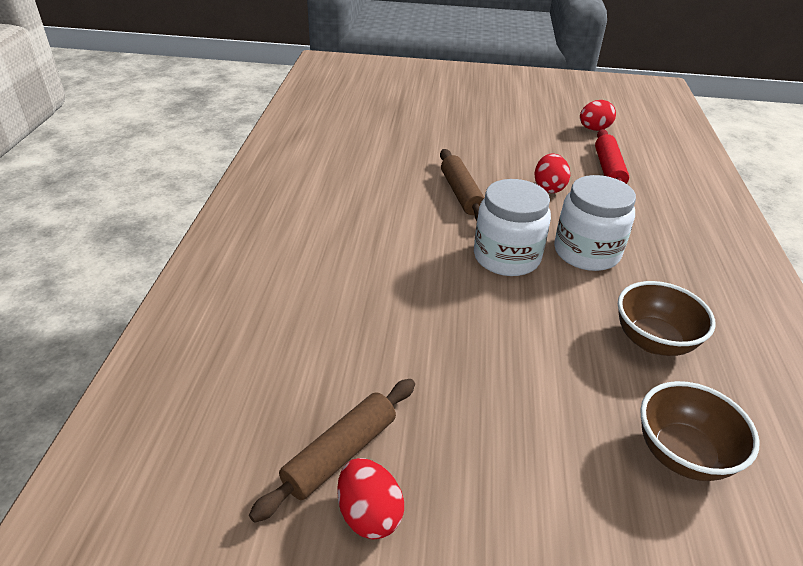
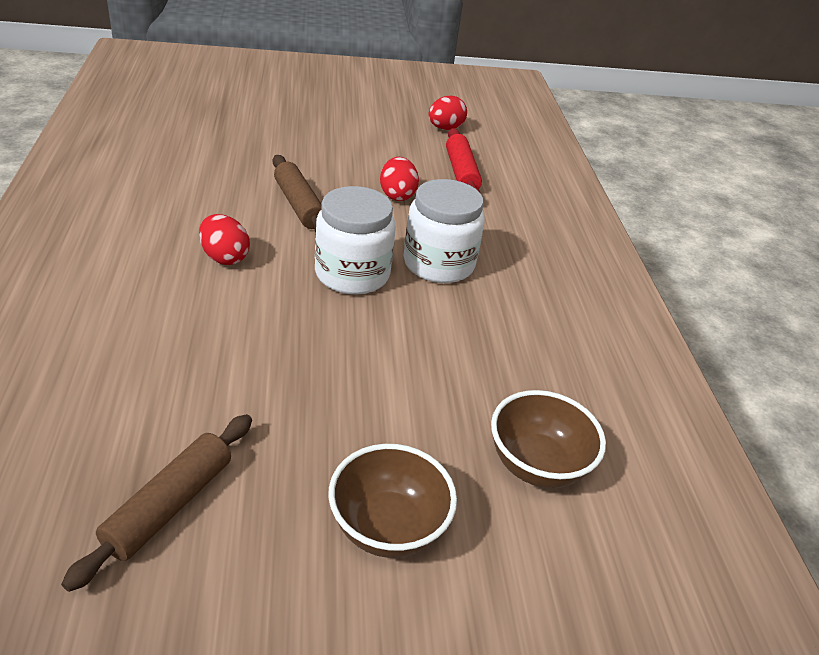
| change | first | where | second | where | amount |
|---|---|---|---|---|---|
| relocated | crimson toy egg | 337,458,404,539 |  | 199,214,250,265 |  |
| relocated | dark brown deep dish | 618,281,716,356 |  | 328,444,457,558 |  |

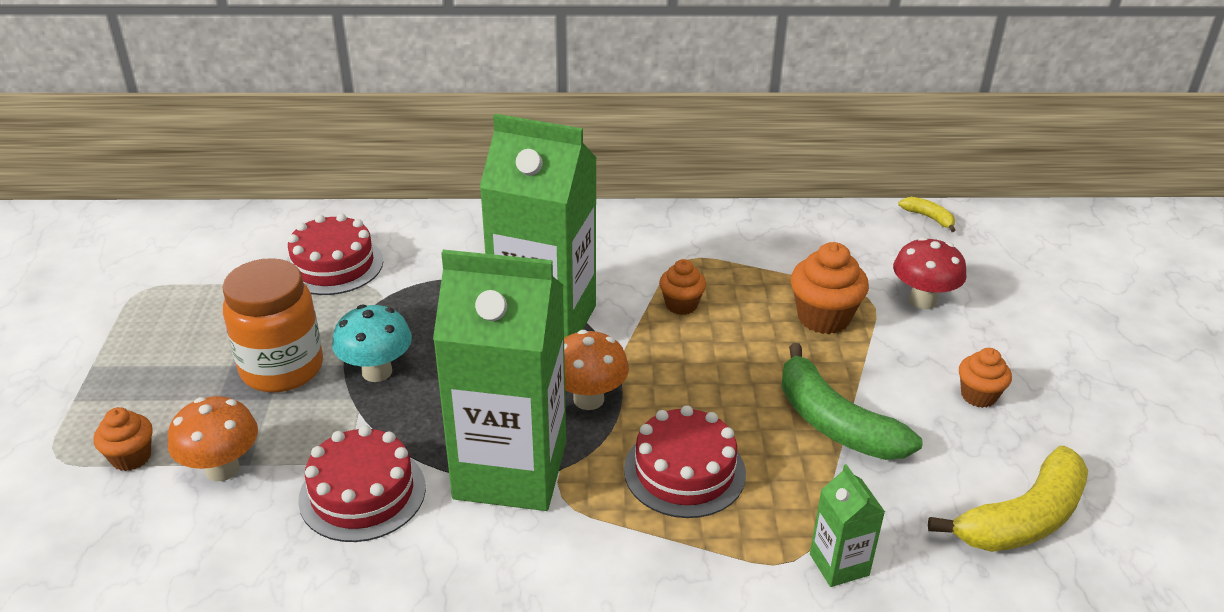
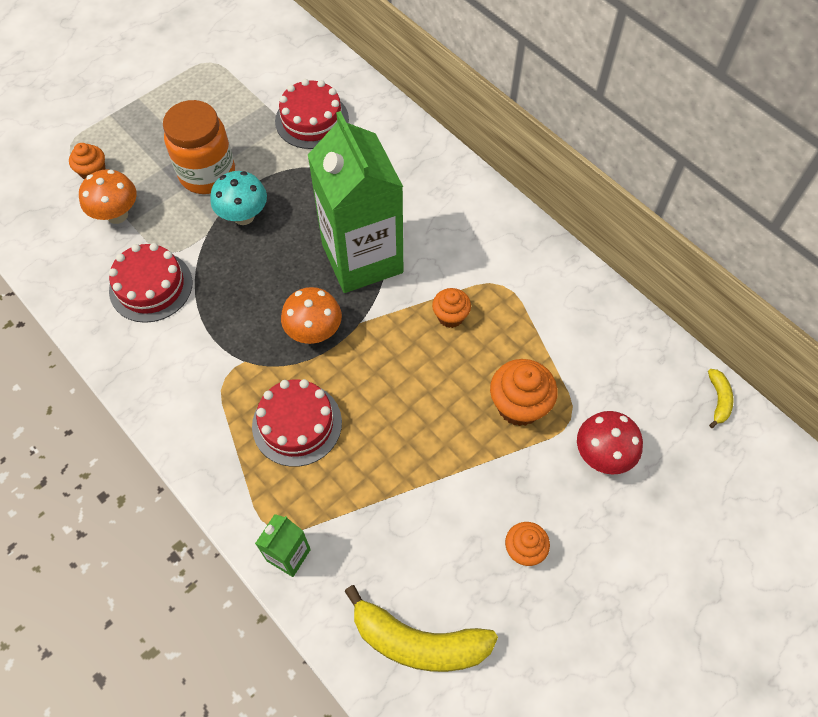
| change | first | where | second | where | amount |
|---|---|---|---|---|---|
| missing | emerald juice carton | 433,249,566,511 |  |  |  |
| missing | emerald banana | 781,343,922,460 |  |  |  |

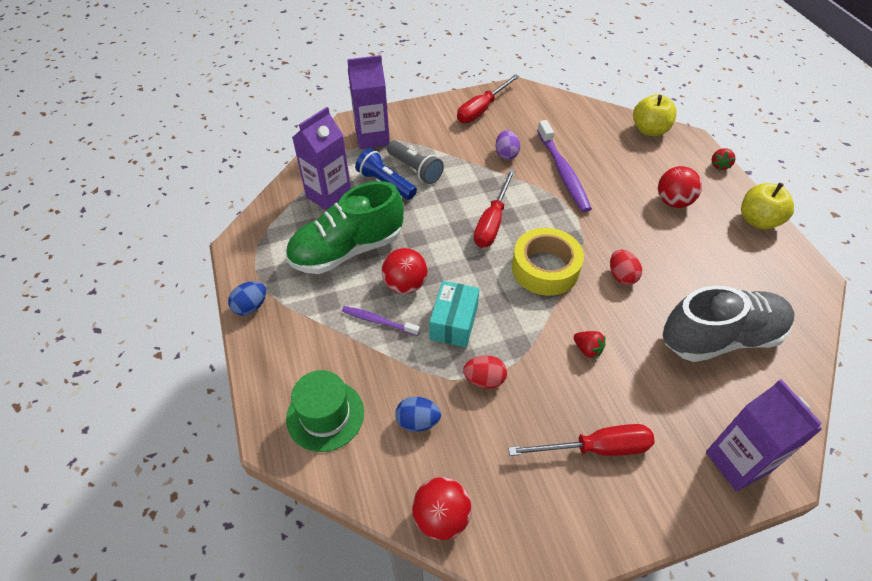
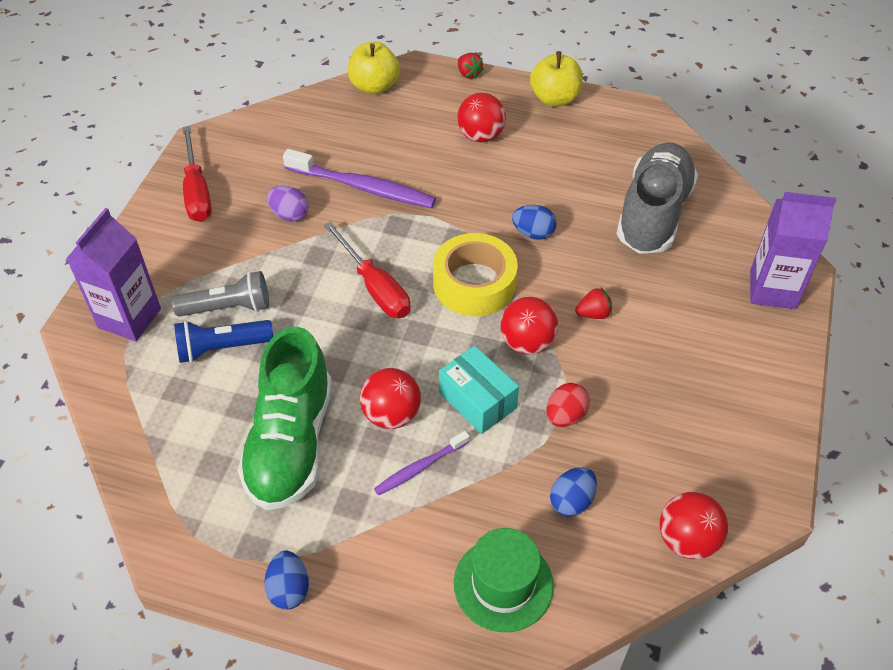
| change | first | where | second | where | amount |
|---|---|---|---|---|---|
| missing | purple juice carton | 292,107,351,210 |  |  |  |
| missing | crimson hand screwdriver | 508,424,655,456 |  |  |  |
| colour | crimson toy egg | 610,250,642,285 | cobalt toy egg | 512,205,557,240 |  |
| appeared |  |  | crimson sphere | 500,297,558,354 |  |

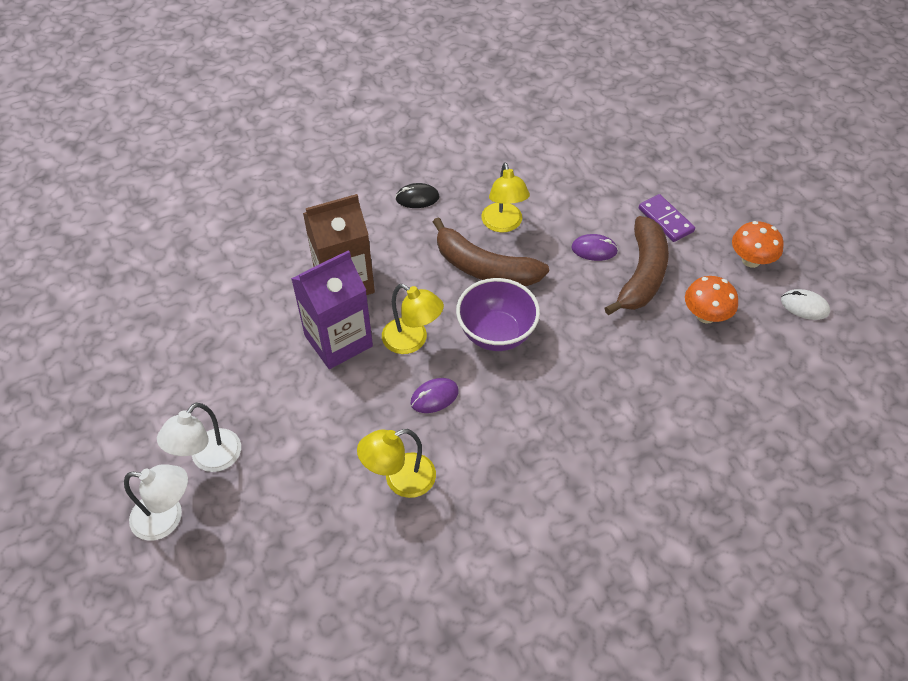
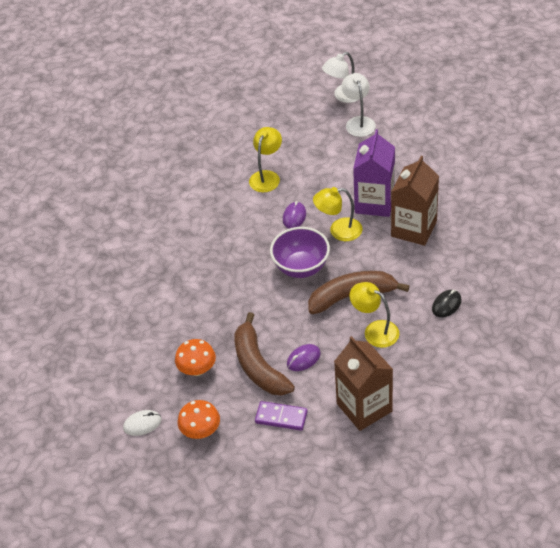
| change | first | where | second | where | amount |
|---|---|---|---|---|---|
| appeared |  |  | dark brown juice carton | 334,336,393,431 |  |

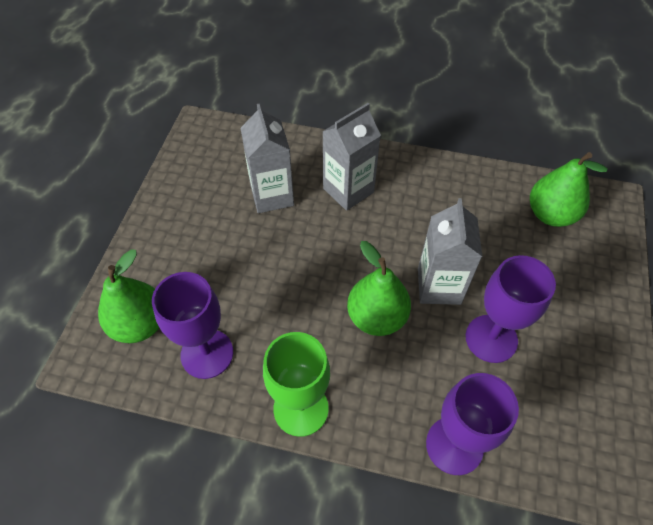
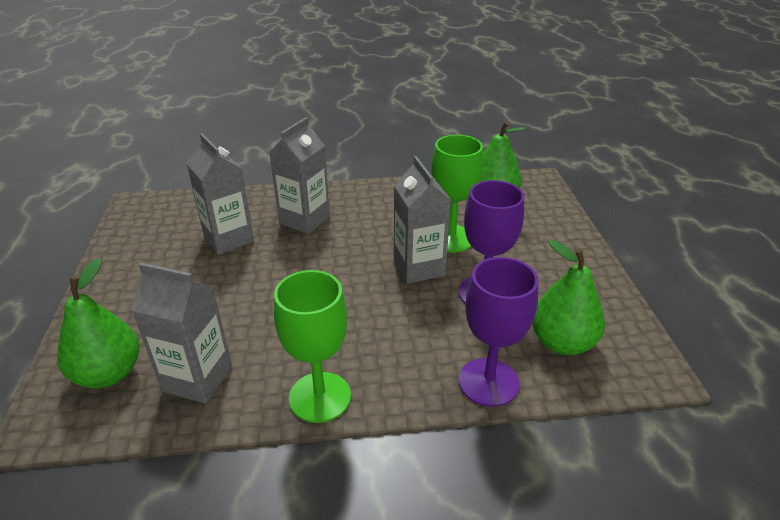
| change | first | where | second | where | amount |
|---|---|---|---|---|---|
| exchanged | purple wine glass | 152,272,233,379 | ash-grey juice carton | 131,262,232,404 |  |
| relocated | emerald pear | 347,241,411,336 |  | 532,240,605,355 |  |
| appeared |  |  | emerald wine glass | 431,135,483,253 |  |

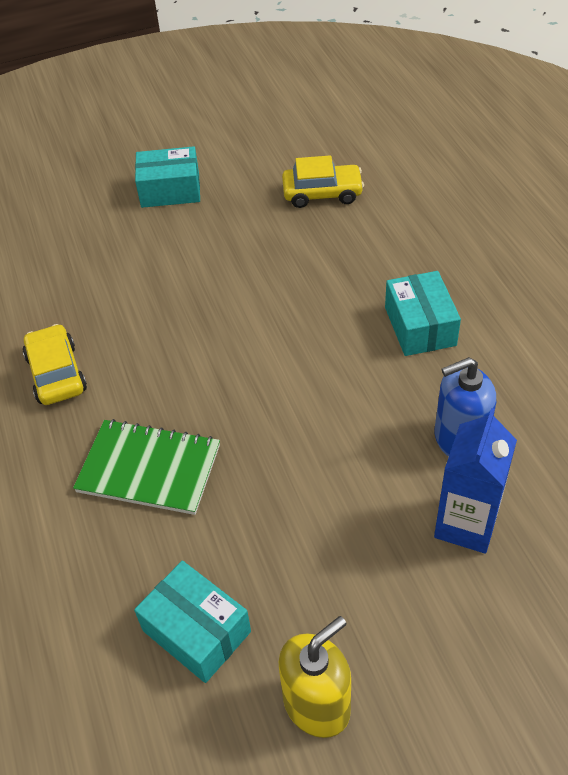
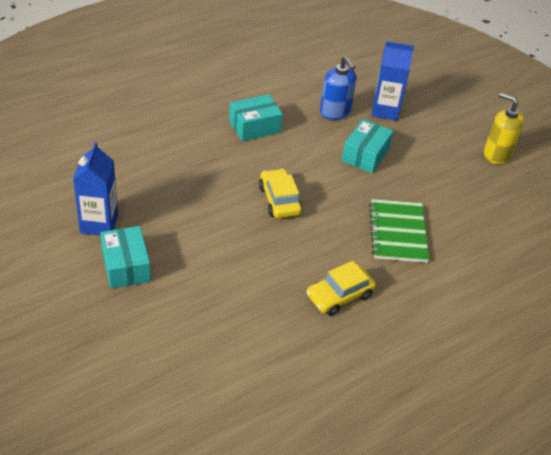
| change | first | where | second | where | amount |
|---|---|---|---|---|---|
| relocated | teal box | 134,561,251,683 |  | 342,119,393,173 |  |
| relocated | bright yellow car | 282,155,364,208 |  | 259,168,303,218 |  |
| appeared |  |  | cobalt juice carton | 73,142,118,236 |  |

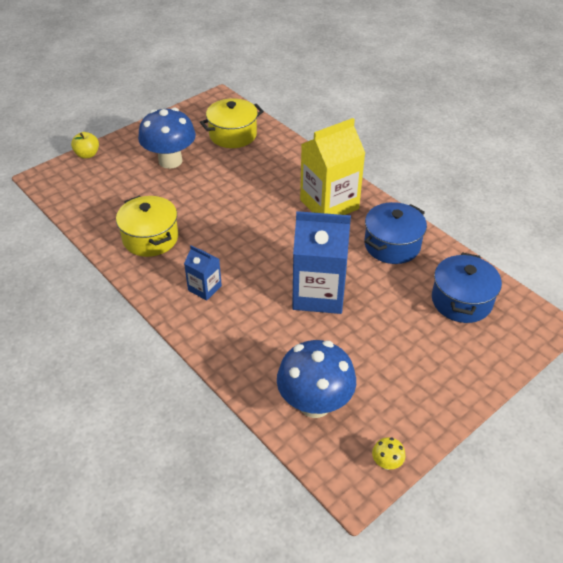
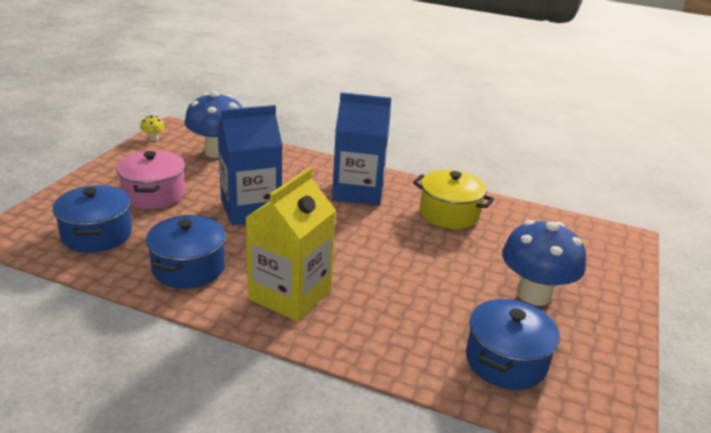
| change | first | where | second | where | amount |
|---|---|---|---|---|---|
| missing | bright yellow toy apple | 71,132,99,159 |  |  |  |
| size | cobalt juice carton | 184,245,222,300 |  | 332,92,391,206 | x1.99 |
| colour | bright yellow pot | 200,98,264,148 | cobalt pot | 466,299,560,390 |  |
| appeared |  |  | pink pot | 116,151,185,209 |  |

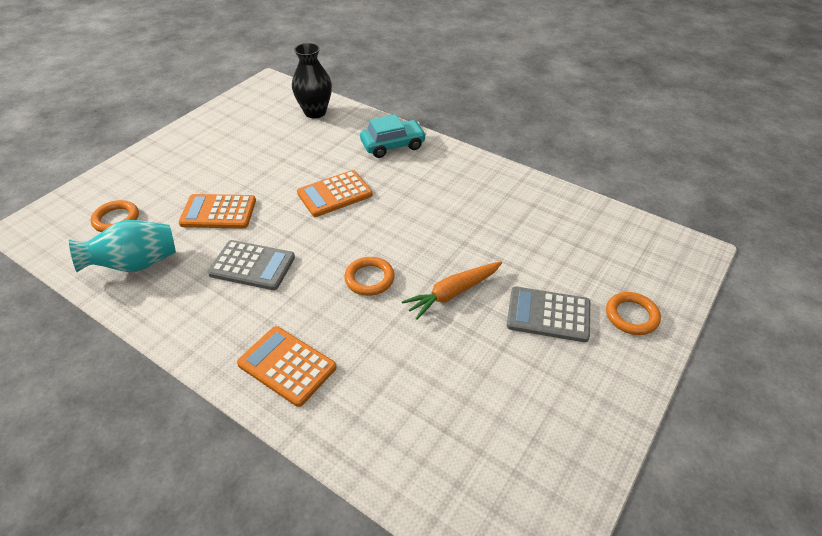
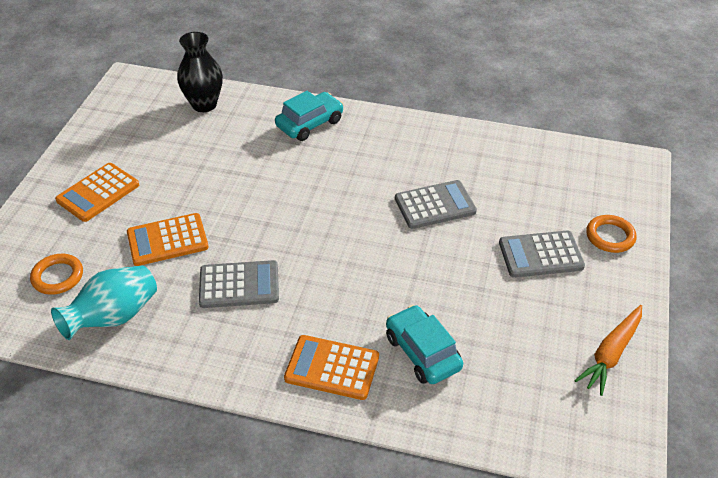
| change | first | where | second | where | amount |
|---|---|---|---|---|---|
| relocated | bright orange adding machine | 297,170,373,217 |  | 55,163,139,222 |  |
| missing | bright orange hoop | 344,257,394,296 |  |  |  |
| relocated | bright orange toy carrot | 402,261,502,320 |  | 574,305,642,396 |  |
| appeared |  |  | teal car | 386,305,463,384 |  |
| appeared |  |  | ash-grey adding machine | 395,180,477,229 |  |

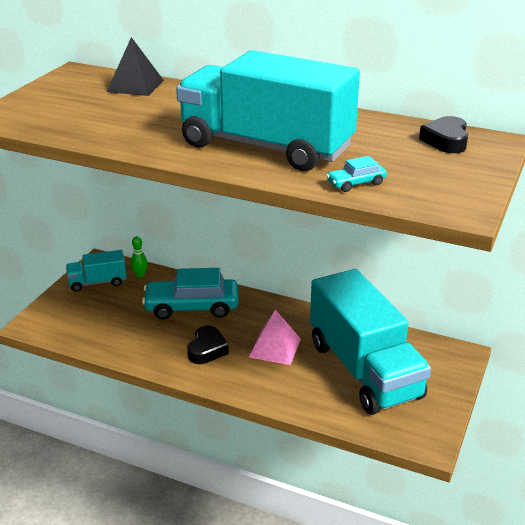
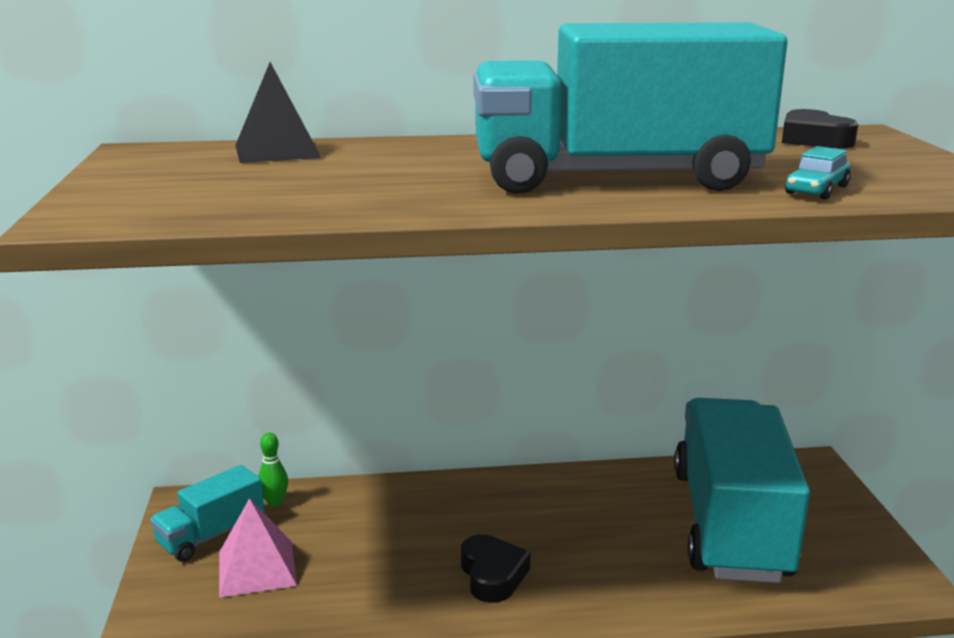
| change | first | where | second | where | amount |
|---|---|---|---|---|---|
| missing | teal car | 142,268,239,320 |  |  |  |
| relocated | pink pyramid shape | 249,309,301,365 |  | 219,498,297,598 |  |
| spun | teal lorry | 310,269,431,415 |  | 674,398,810,583 | 120 degrees counterclockwise |

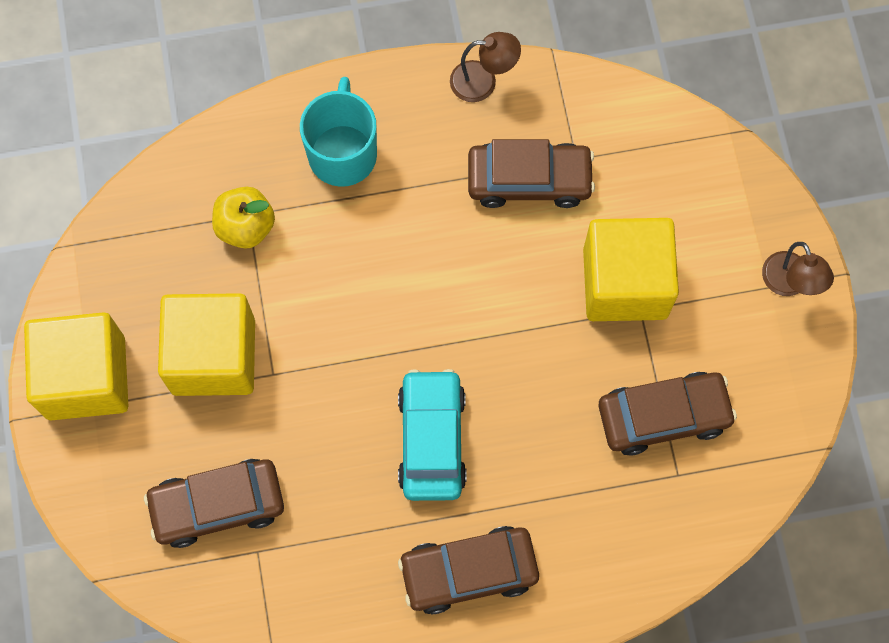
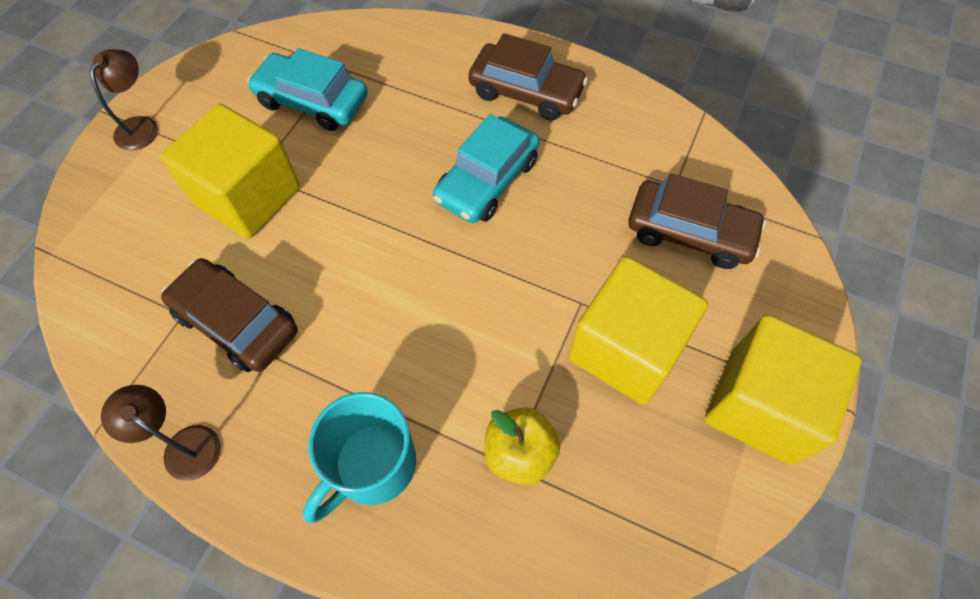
| change | first | where | second | where | amount |
|---|---|---|---|---|---|
| colour | dark brown car | 598,372,737,456 | teal car | 247,48,368,131 |  |

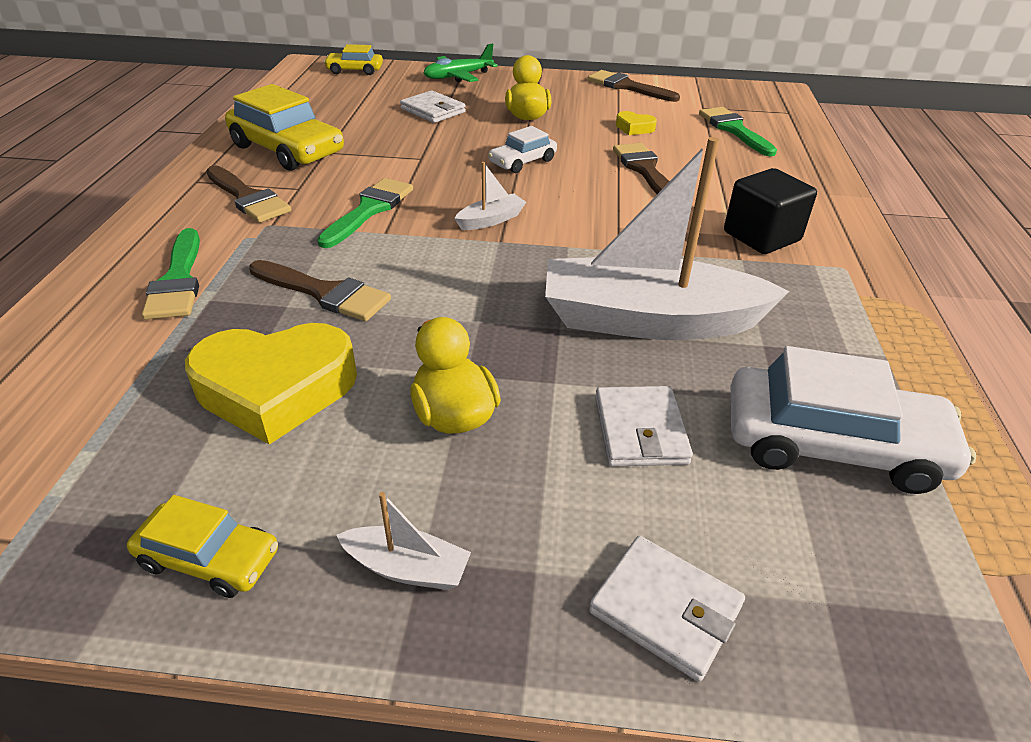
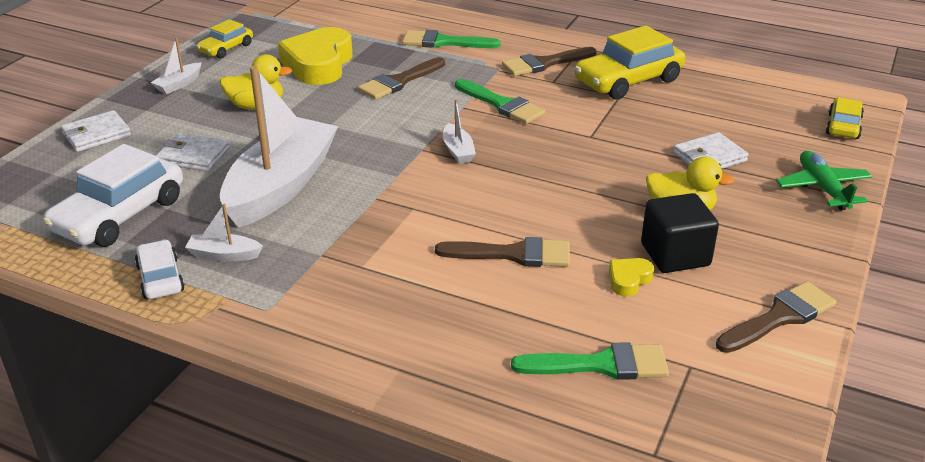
| change | first | where | second | where | amount |
|---|---|---|---|---|---|
| relocated | white car | 488,126,557,173 |  | 135,240,185,299 |  |
| relocated | ebony cube | 724,168,817,254 |  | 641,193,719,273 |  |
| appeared |  |  | white boat | 185,204,263,261 |  |

